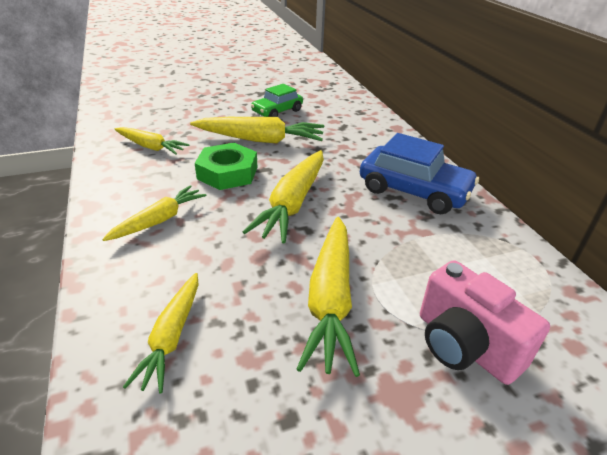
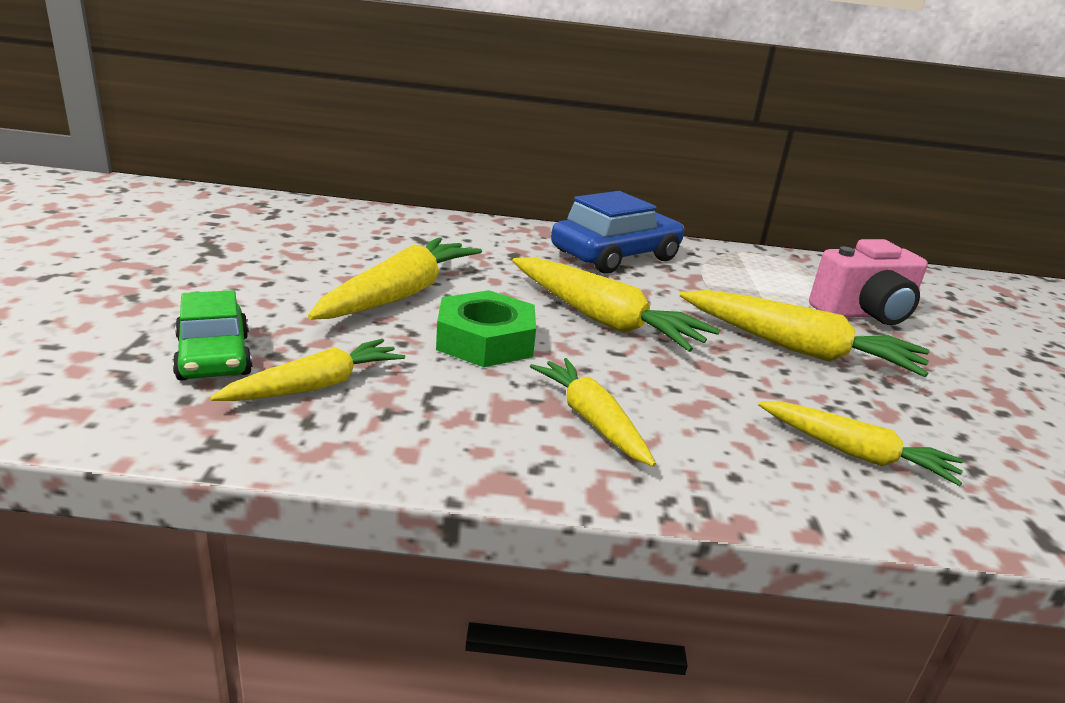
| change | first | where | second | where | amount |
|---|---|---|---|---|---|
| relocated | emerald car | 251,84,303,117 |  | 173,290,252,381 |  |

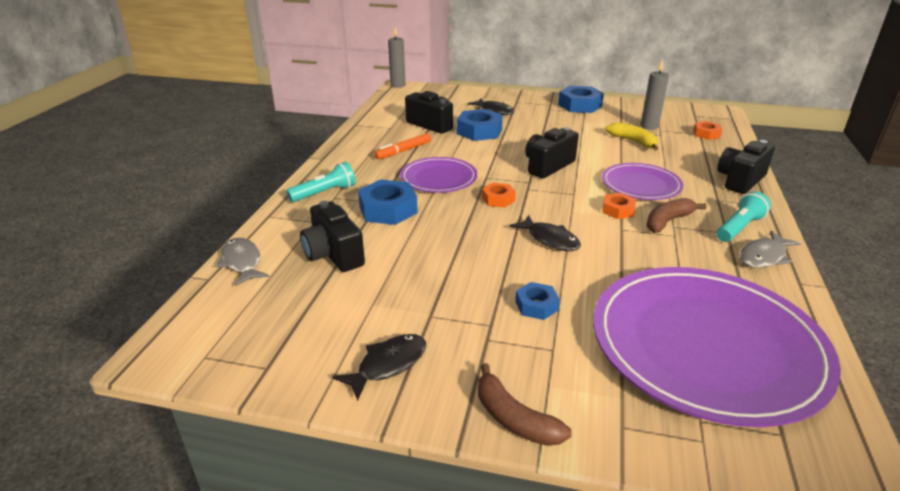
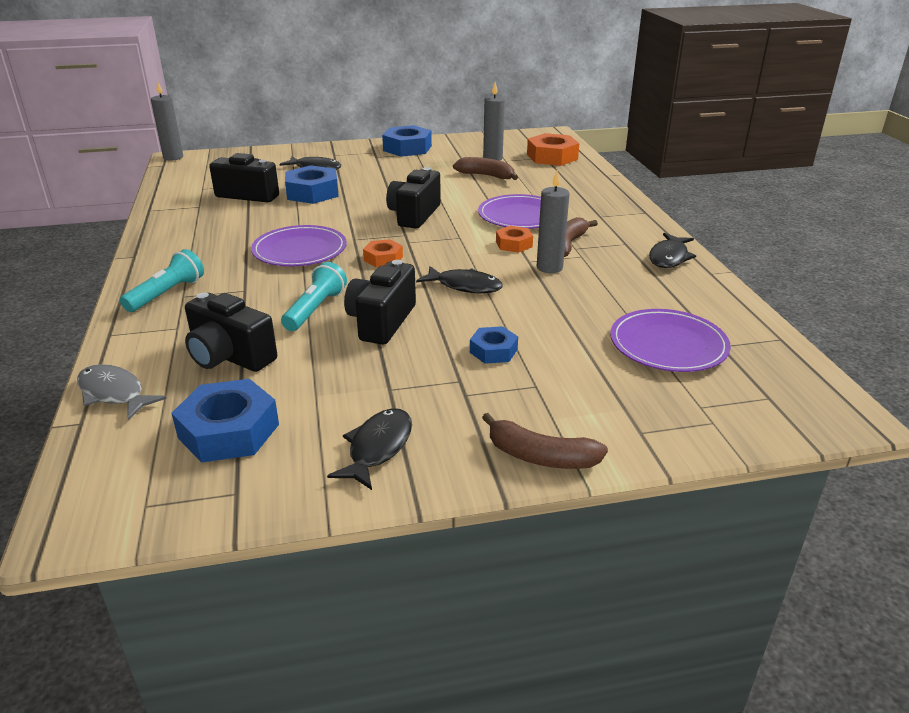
| change | first | where | second | where | amount |
|---|---|---|---|---|---|
| relocated | cobalt hex nut | 358,180,418,225 |  | 171,379,279,463 |  |
| missing | bright orange felt pen | 374,133,431,159 |  |  |  |
| size | purple flat dish | 593,267,841,427 |  | 610,309,731,372 | x0.51 |
| colour | bright yellow banana | 605,122,658,150 | dark brown banana | 453,157,518,180 |  |
| size | bright orange hex nut | 693,121,722,140 |  | 527,133,579,166 | x1.74 |
| relocated | ebony photo camera | 717,140,775,194 |  | 344,260,416,345 |  |
| relocated | teal pocket torch | 717,191,771,242 |  | 281,262,347,331 |  |
| colour | ash-grey fish | 740,231,801,268 | ebony fish | 649,233,696,268 |  |
| appeared |  |  | ash-grey wax candle | 537,170,570,273 |  |

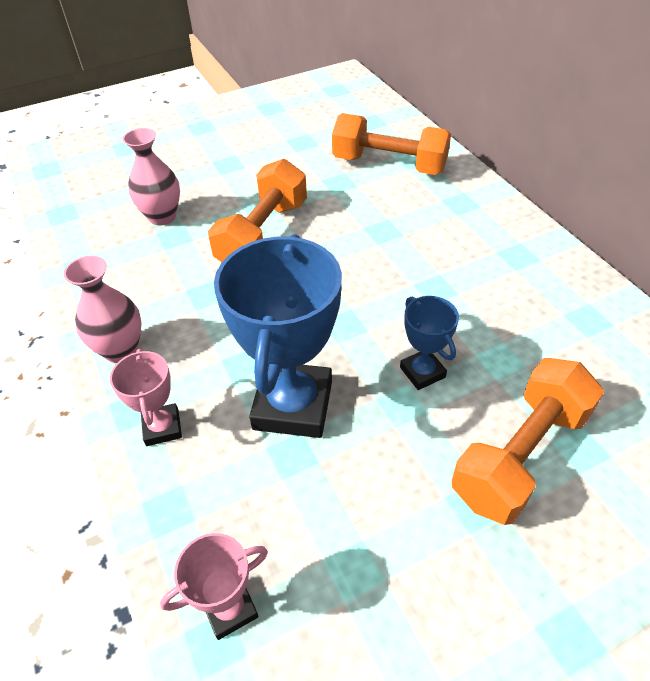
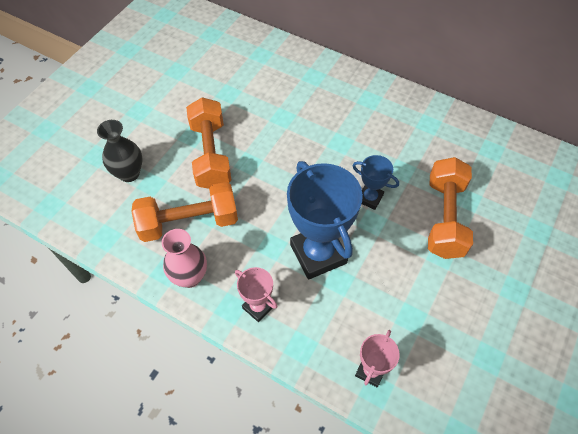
| change | first | where | second | where | amount |
|---|---|---|---|---|---|
| colour | pink vase | 122,128,180,226 | ebony vase | 97,120,143,182 |  |
| relocated | bright orange free weight | 332,113,451,175 |  | 131,182,238,242 |  |

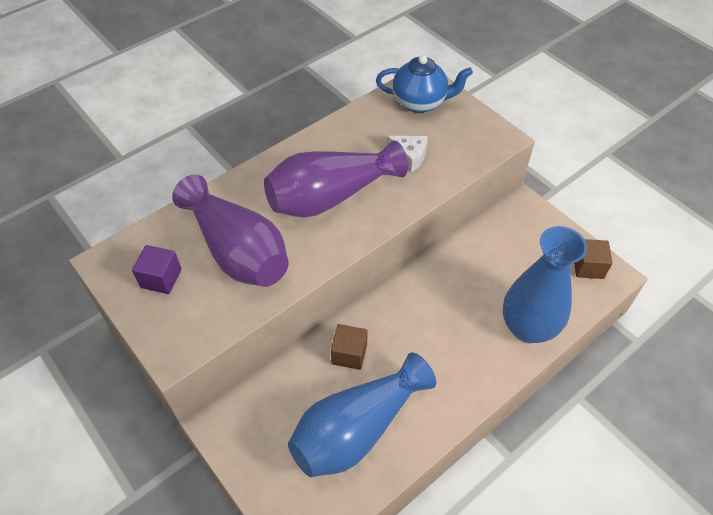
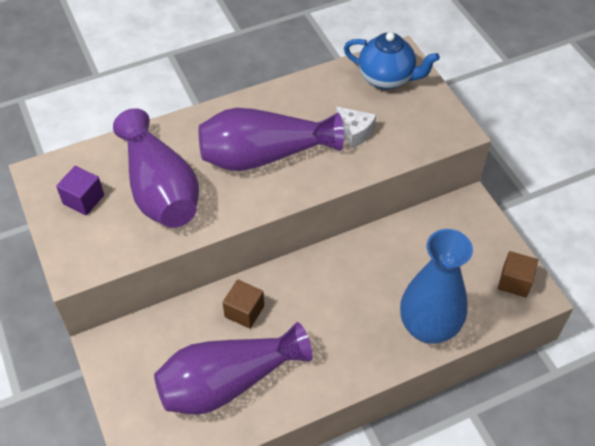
| change | first | where | second | where | amount |
|---|---|---|---|---|---|
| colour | cobalt vase | 288,353,436,477 | purple vase | 154,322,312,415 |  |

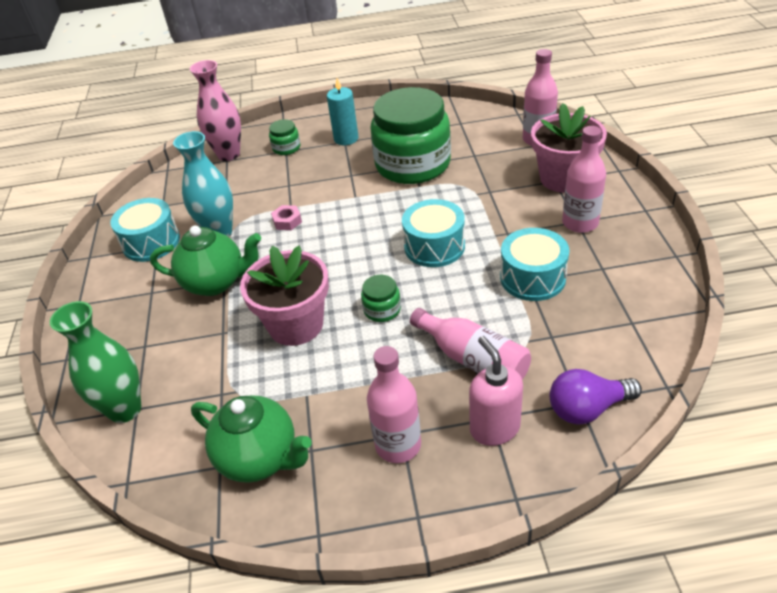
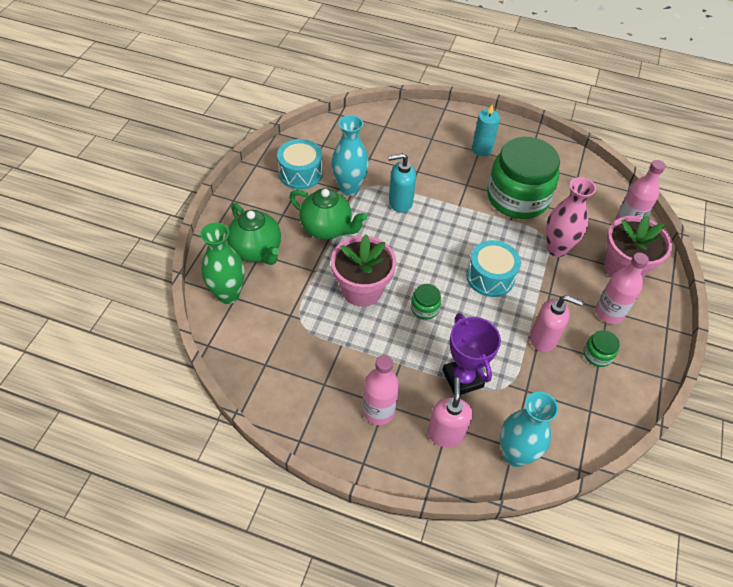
| change | first | where | second | where | amount |
|---|---|---|---|---|---|
| relocated | pink vase | 190,60,241,161 |  | 546,177,596,257 |  |
| relocated | emerald teapot | 191,395,312,483 |  | 227,203,281,265 |  |
| relocated | emerald jar | 269,119,300,155 |  | 584,330,620,367 |  |
| exchanged | pink hex nut | 271,205,302,230 | teal soap dispenser | 388,153,416,213 |  |
| exchanged | pink drink bottle | 410,308,531,380 | purple prize cup | 443,313,501,394 |  |
| exchanged | teal snare drum | 500,228,570,301 | pink soap dispenser | 530,295,584,352 |  |
| exchanged | purple lightbulb | 550,369,642,425 | teal vase | 500,392,558,467 |  |

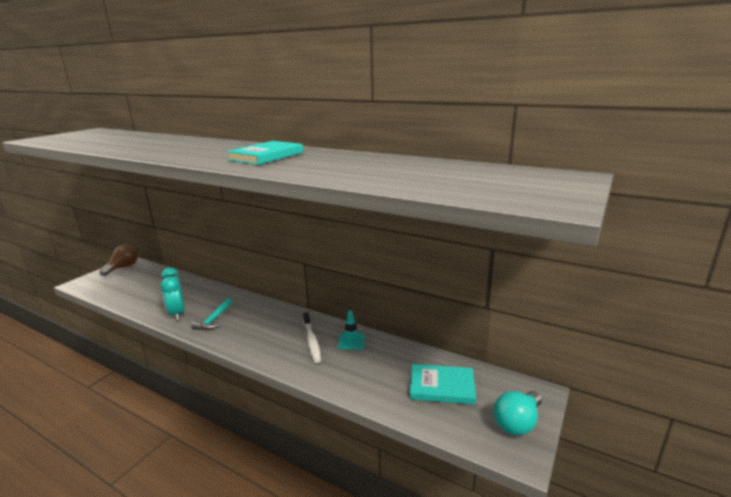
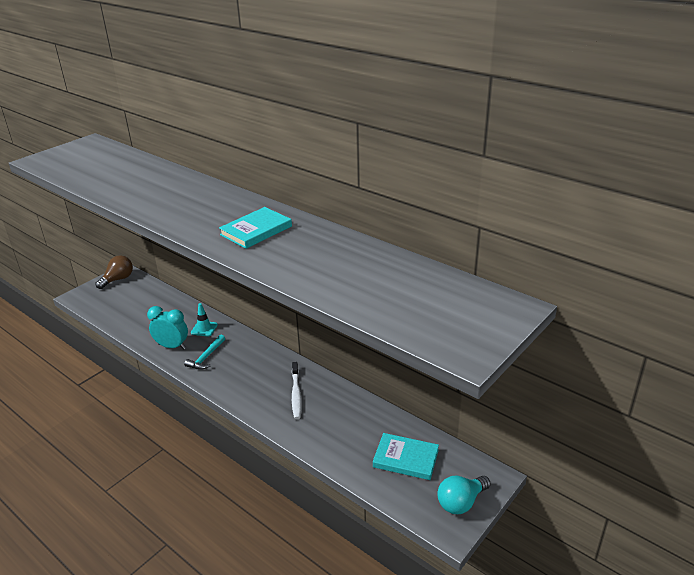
| change | first | where | second | where | amount |
|---|---|---|---|---|---|
| spun | teal alarm clock | 161,267,185,321 |  | 147,306,188,350 | 120 degrees clockwise |
| relocated | teal road cone | 338,310,365,350 |  | 191,303,218,336 |  |

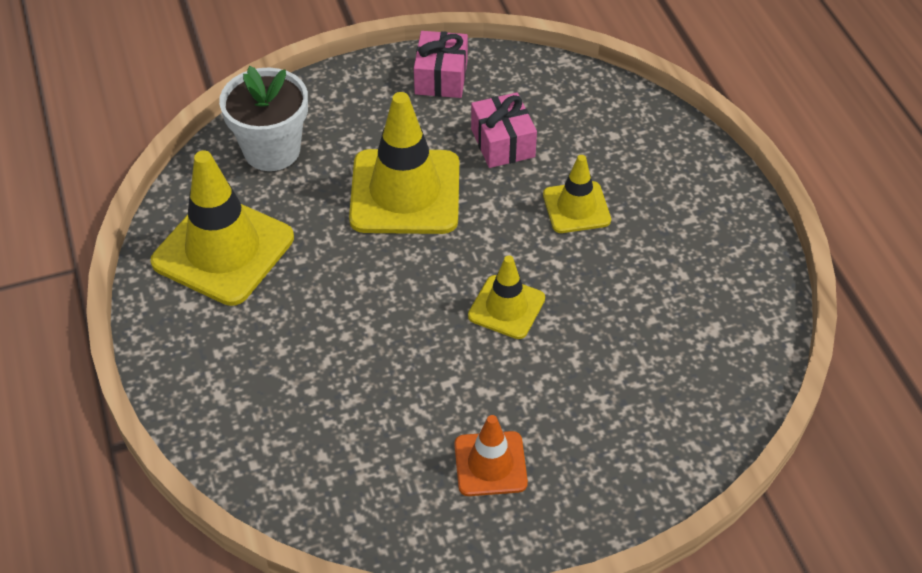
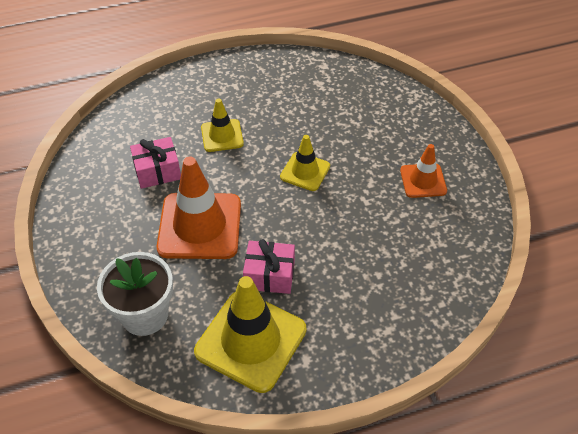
| change | first | where | second | where | amount |
|---|---|---|---|---|---|
| colour | bright yellow road cone | 349,92,459,234 | bright orange road cone | 157,157,241,259 |  |
| relocated | pink gift | 414,31,468,98 |  | 243,239,295,294 |  |

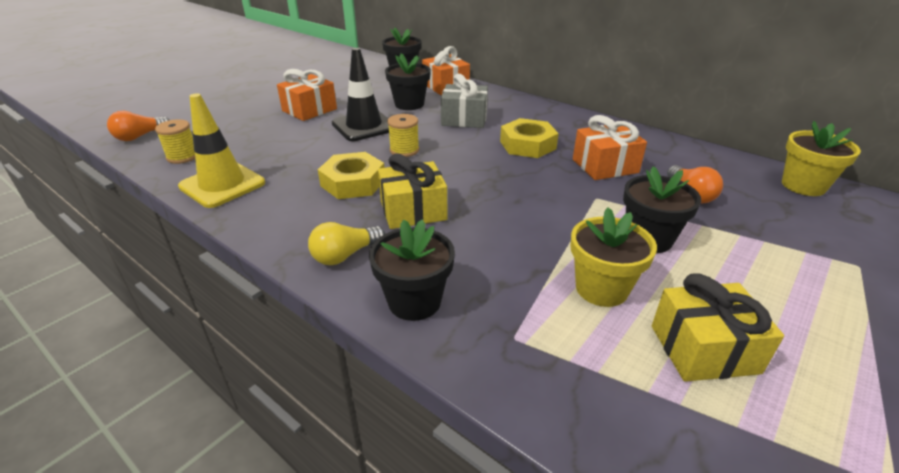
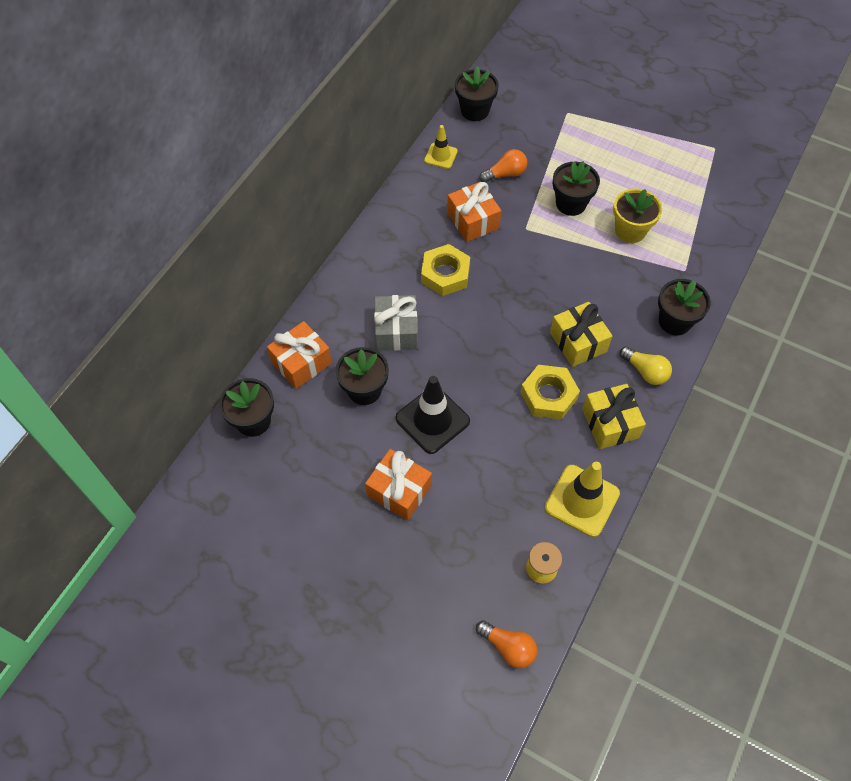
| change | first | where | second | where | amount |
|---|---|---|---|---|---|
| missing | bright yellow bobbin | 388,114,419,157 |  |  |  |
| relocated | bright yellow gift | 652,273,784,382 |  | 582,384,646,449 |  |
| colour | bright yellow potted plant | 782,121,861,196 | ebony potted plant | 455,66,499,121 |  |
| appeared |  |  | bright yellow road cone | 424,125,458,169 |  |

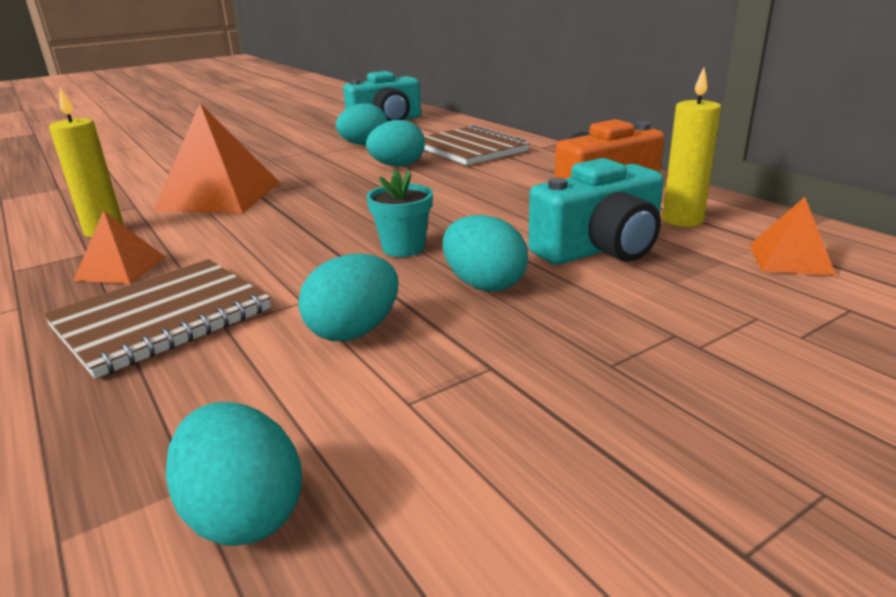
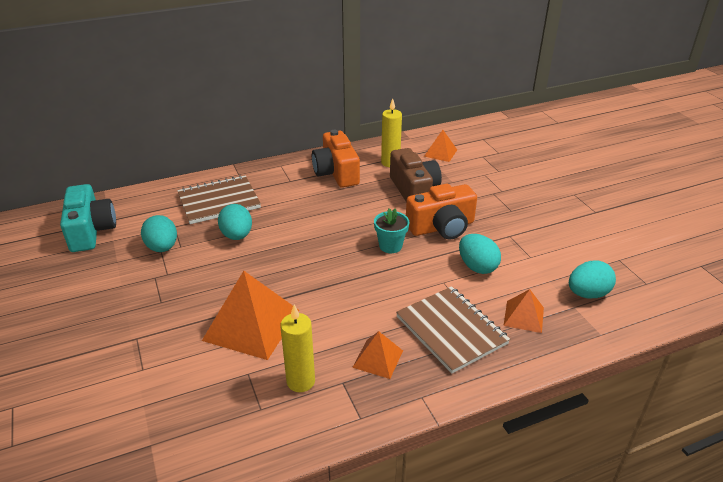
| change | first | where | second | where | amount |
|---|---|---|---|---|---|
| exchanged | teal toy egg | 443,215,528,292 | bright orange photo camera | 406,184,477,240 |  |
| colour | teal photo camera | 528,158,664,265 | dark brown photo camera | 390,148,442,201 |  |
| appeared |  |  | bright orange pyramid shape | 504,289,544,333 |  |

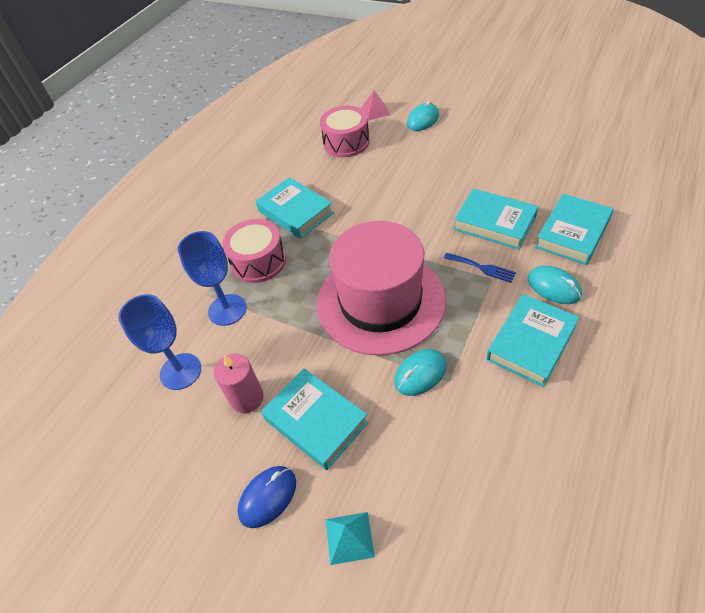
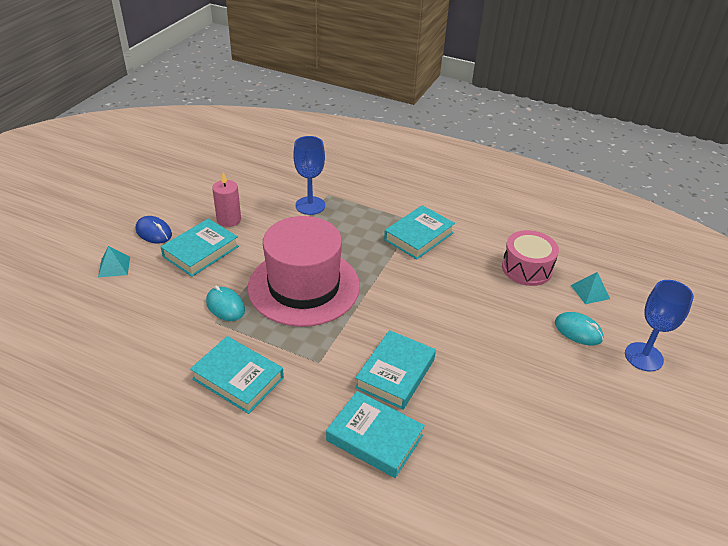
| change | first | where | second | where | amount |
|---|---|---|---|---|---|
| relocated | cobalt wine glass | 118,294,201,390 |  | 625,280,694,372 |  |
| missing | pink snare drum | 222,219,286,283 |  |  |  |
| colour | pink pyramid shape | 361,90,391,121 | teal pyramid shape | 571,272,610,304 |  |
| missing | cobalt dinner fork | 444,253,516,283 |  |  |  |
| missing | teal computer mouse | 528,266,582,304 |  |  |  |

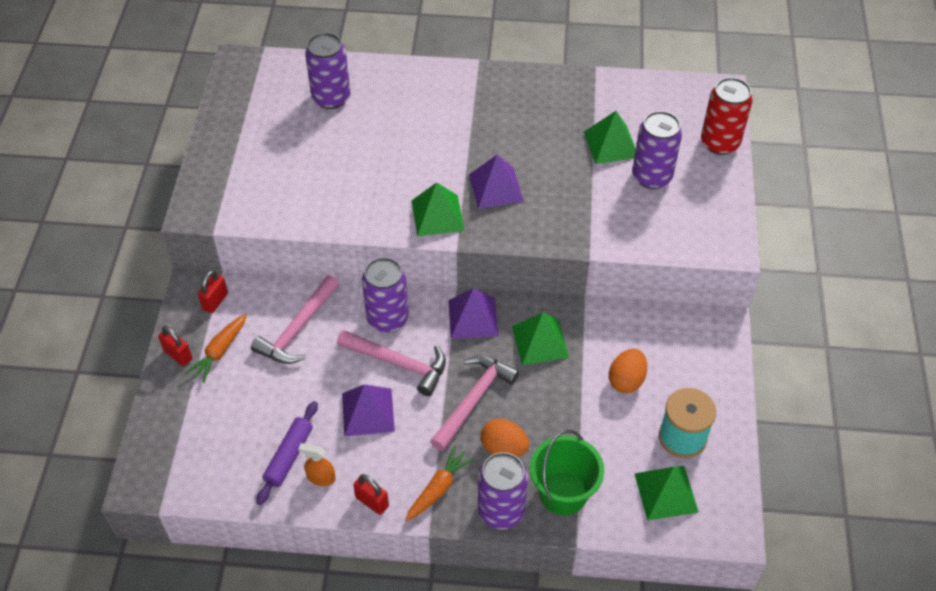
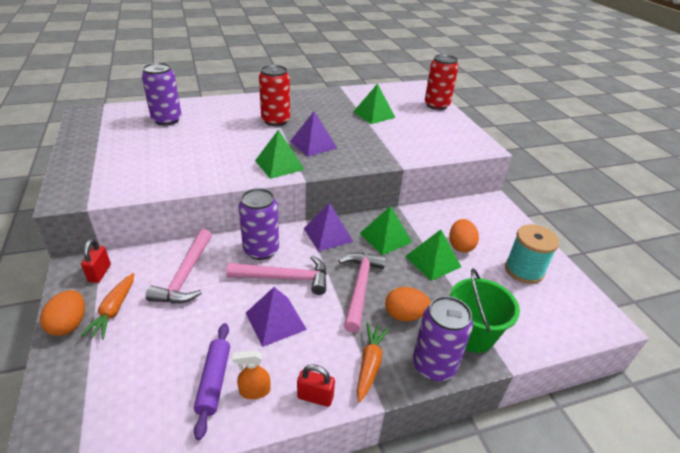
| change | first | where | second | where | amount |
|---|---|---|---|---|---|
| exchanged | crimson small lock | 158,326,192,366 | bright orange toy egg | 40,290,85,336 |  |
| missing | purple can | 632,111,682,189 |  |  |  |
| relocated | emerald pyramid shape | 634,466,699,520 |  | 405,230,461,281 |  |
| appeared |  |  | crimson can | 259,65,290,126 |  |

